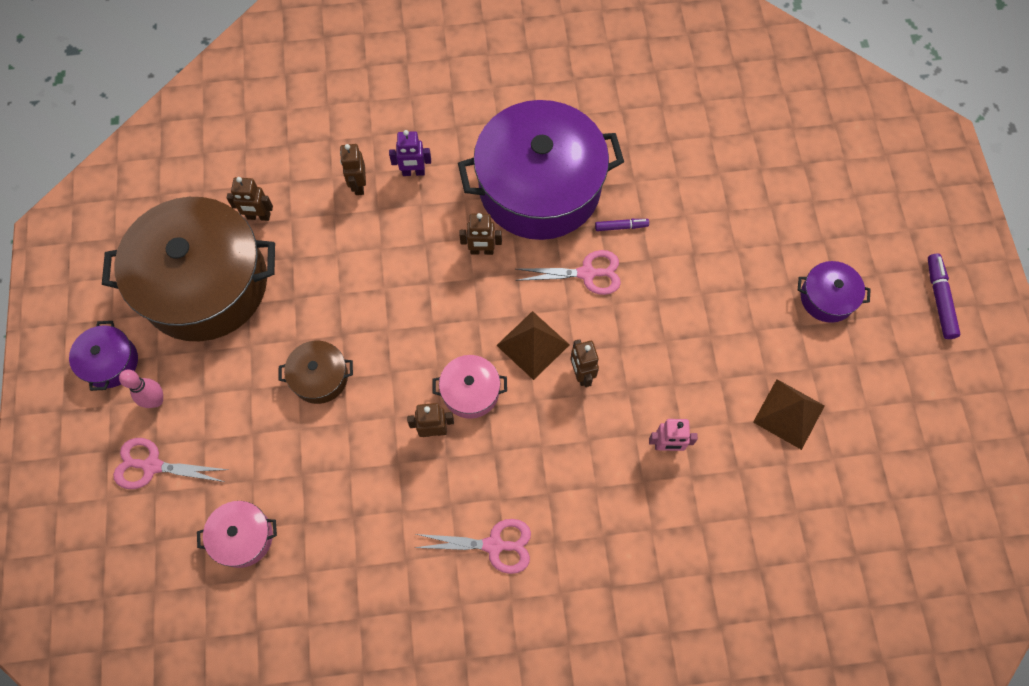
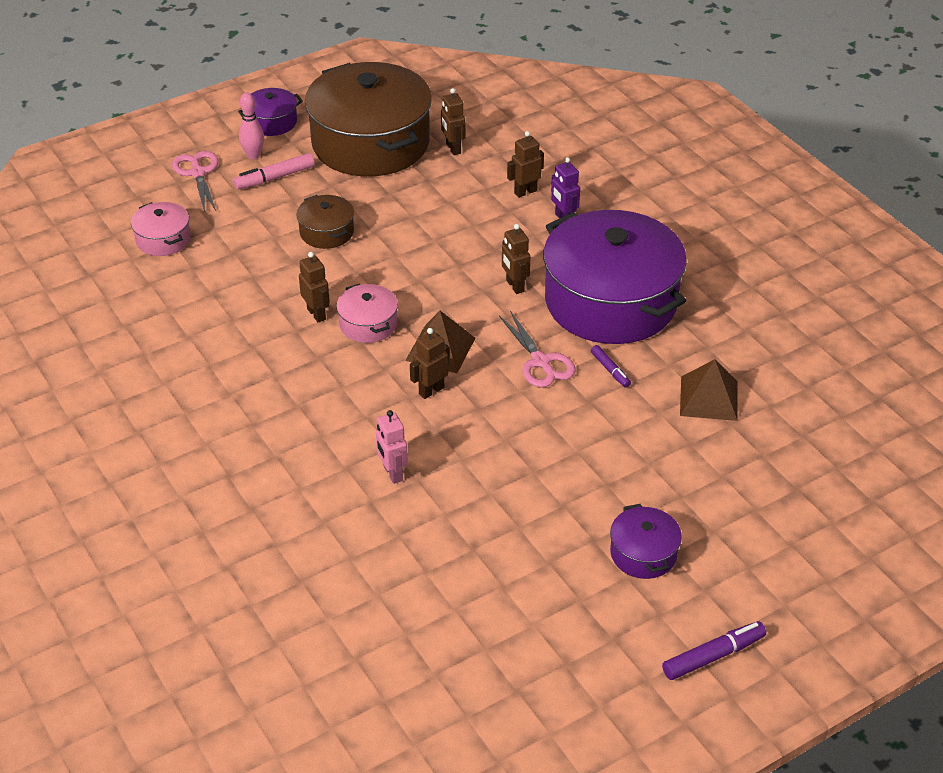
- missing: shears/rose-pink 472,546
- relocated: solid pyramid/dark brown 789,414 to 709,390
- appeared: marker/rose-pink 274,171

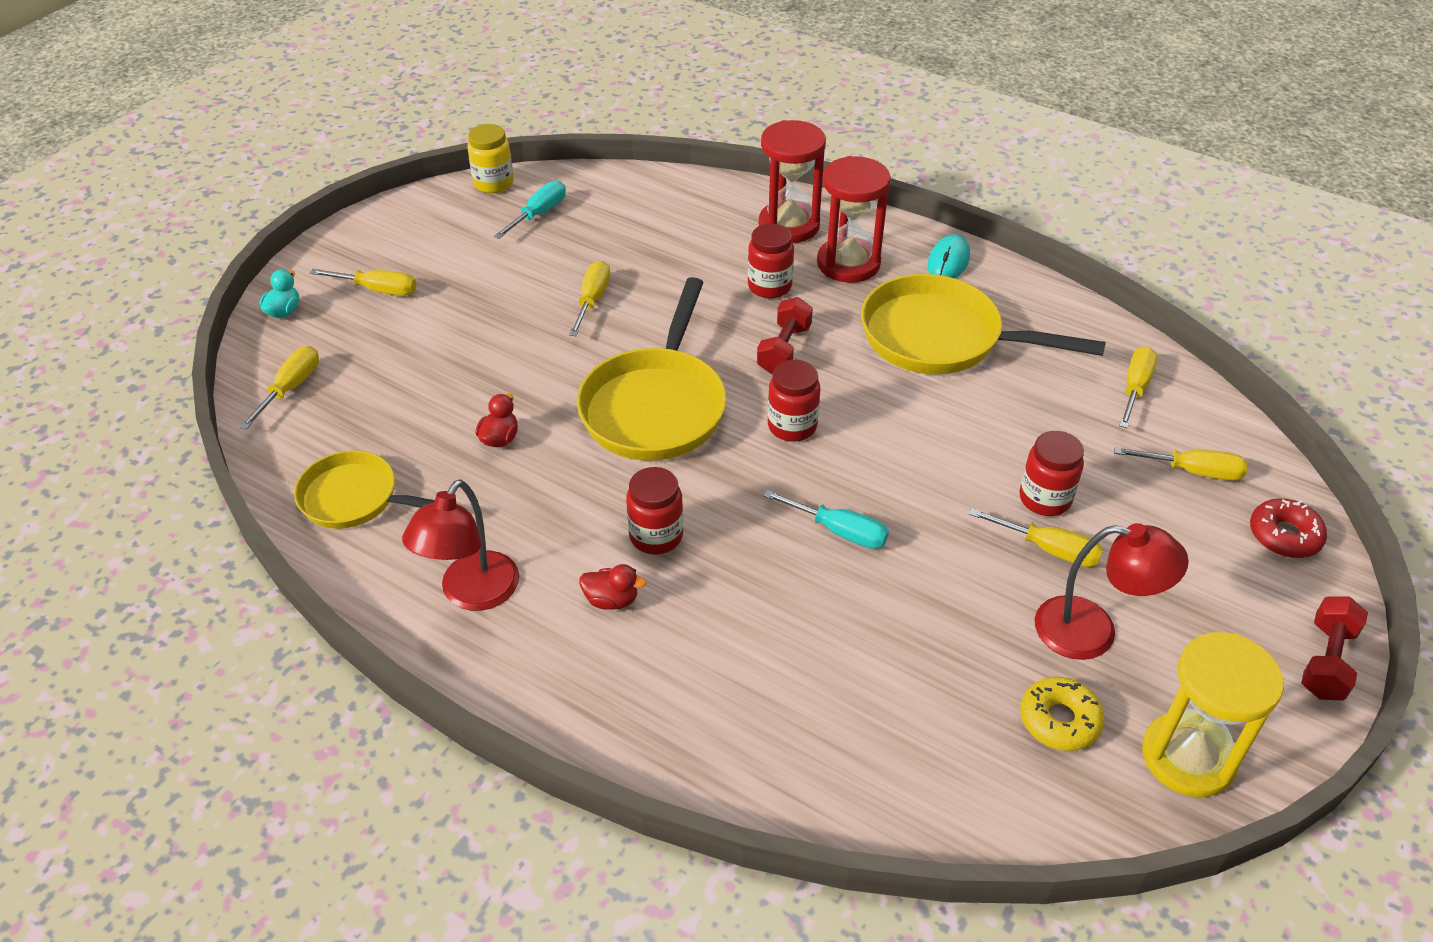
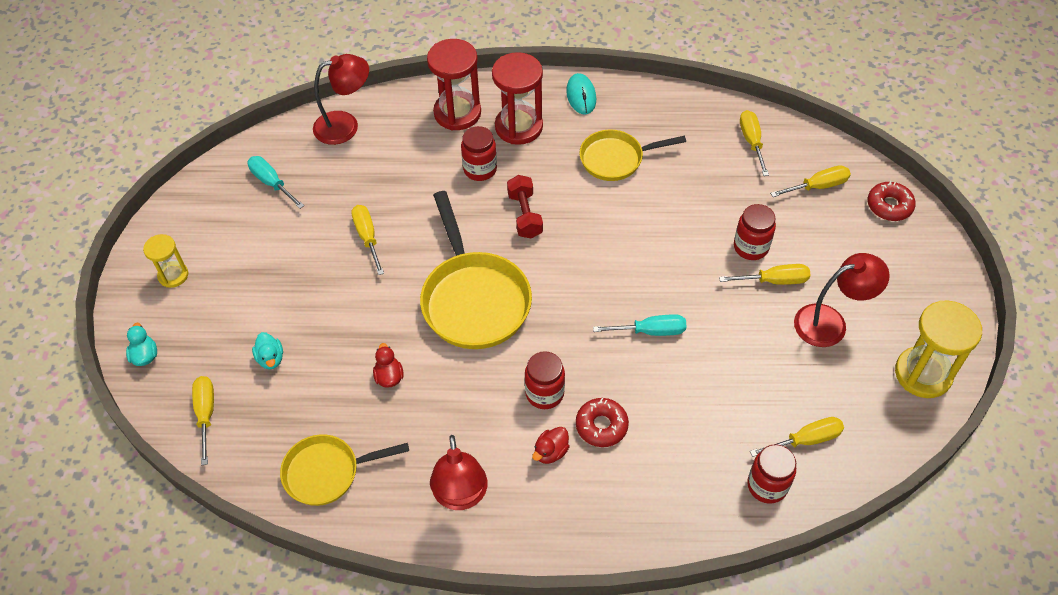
- relocated: hand screwdriver/yellow 363,282 to 797,437
- missing: jam jar/yellow 490,158
- spun: hand screwdriver/turquoise 530,210 = 276,182 45 degrees counterclockwise
- spun: duck/scarlet 613,587 = 551,445 150 degrees clockwise
- relocated: jam jar/scarlet 794,401 to 771,474
- size: frying pan/yellow 983,324 = 633,155 x0.62
- missing: doughnut/yellow 1062,714
- missing: hand weight/scarlet 1334,649
- appeared: hourglass/yellow 165,261
- appeared: duck/turquoise 267,351
- appeared: lamp/scarlet 341,99
- appeared: doughnut/scarlet 602,422

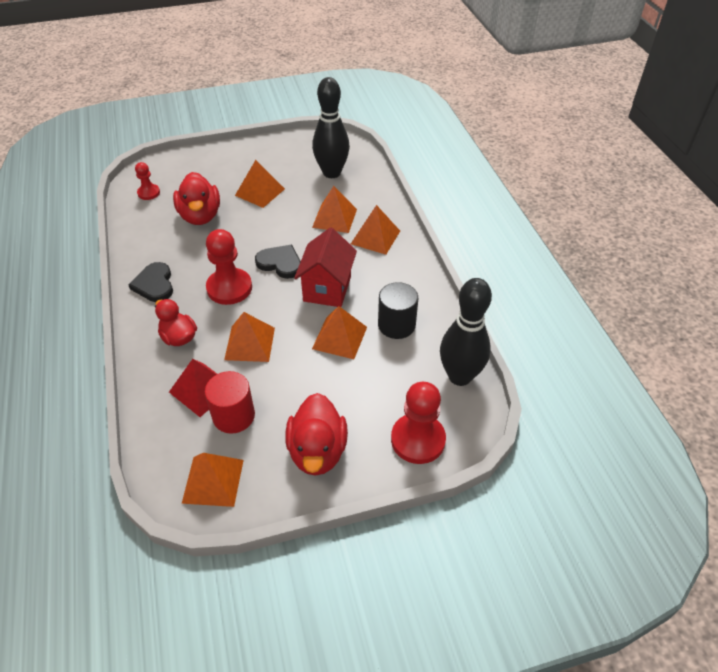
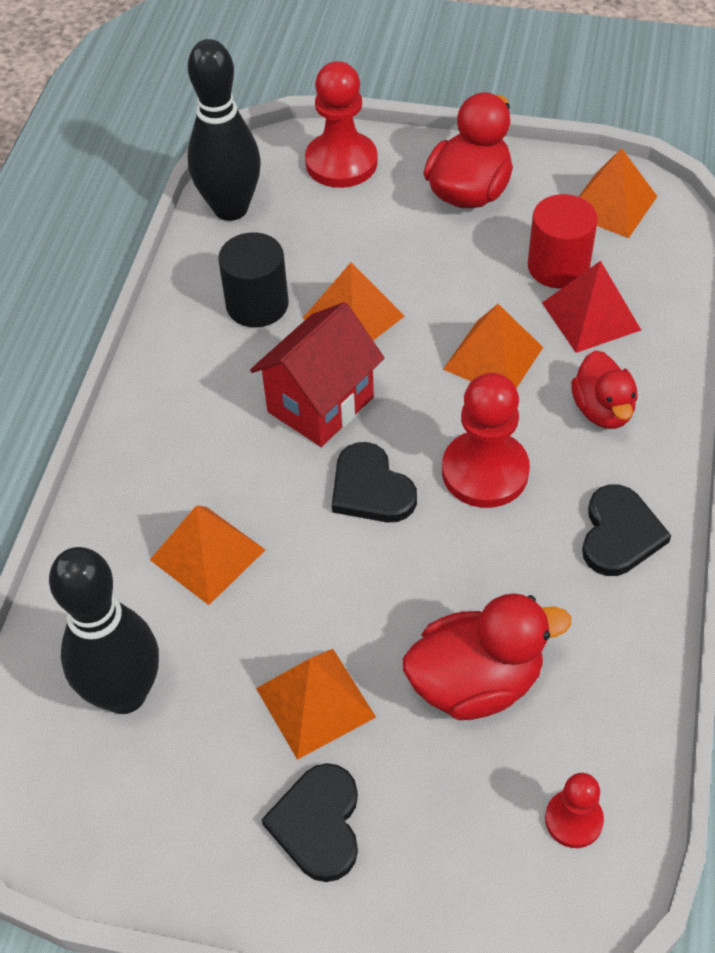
- spun: duck/scarlet 196,198 = 487,656 60 degrees clockwise
- missing: solid pyramid/orange-coloured 375,230
- appeared: heart/jet-black 309,822

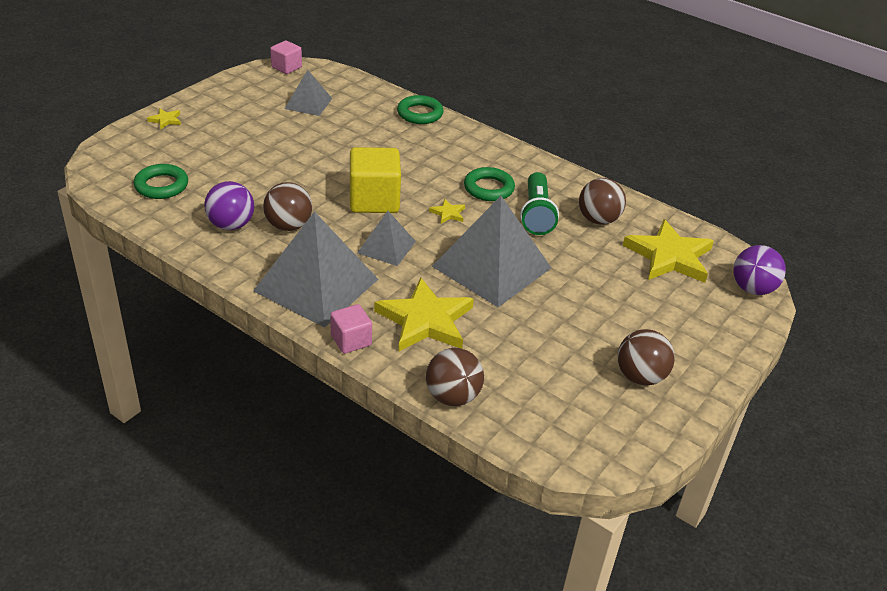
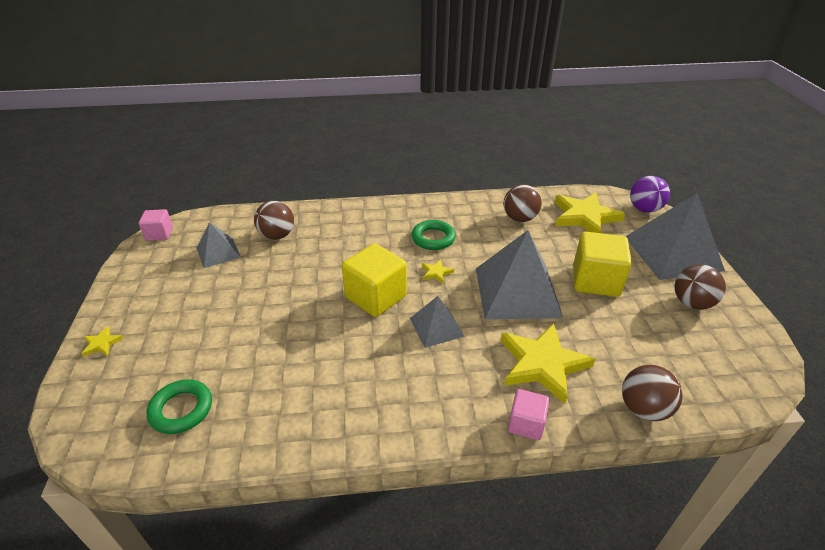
- missing: sphere/violet 229,205
- relocated: solid pyramid/gray 316,269 to 675,236
- relocated: sphere/dark brown 287,206 to 274,220
- missing: hoop/leaf-green 420,109
- missing: pocket torch/leaf-green 539,203
- appeared: block/yellow 602,264

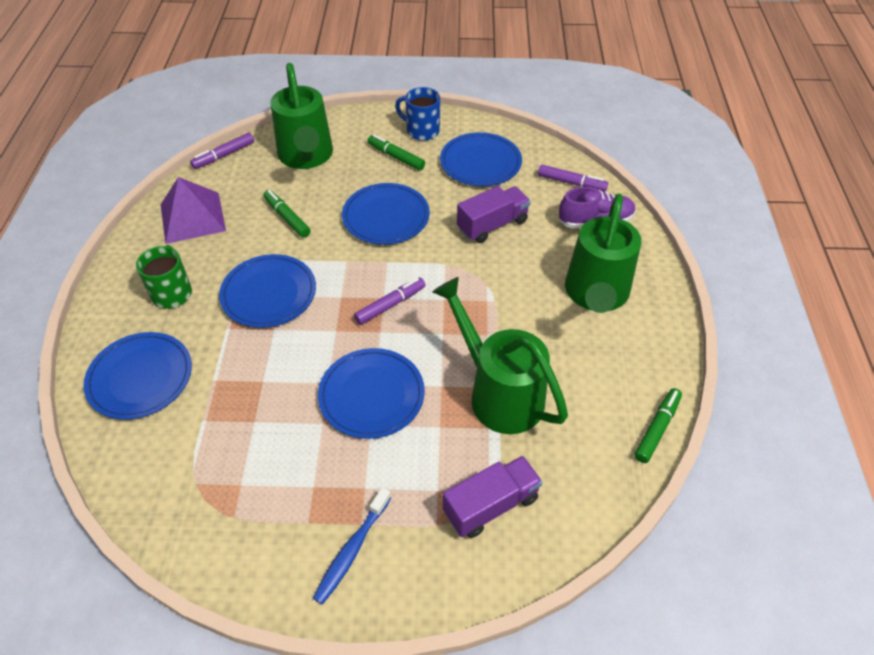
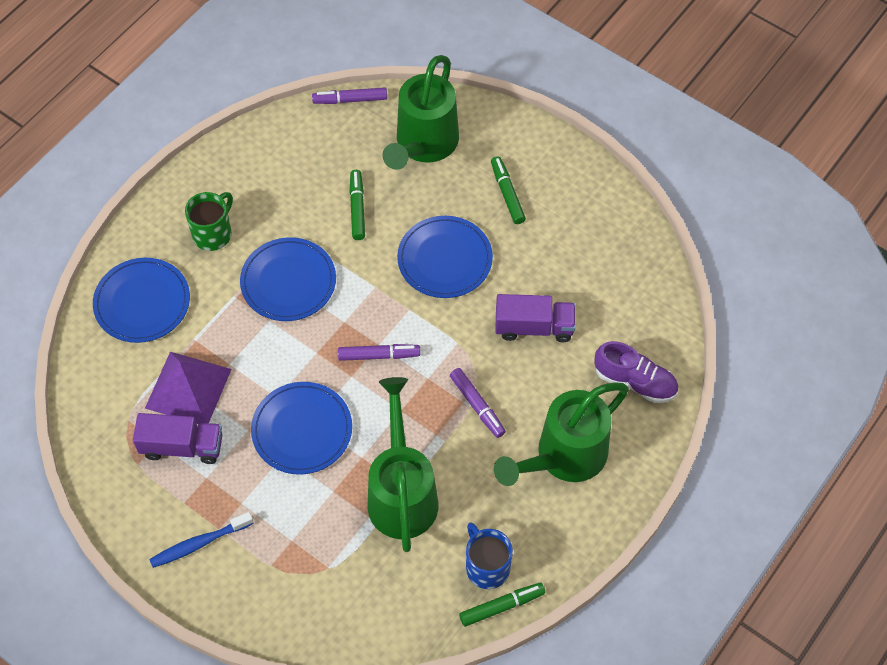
- relocated: solid pyramid/violet 193,210 to 188,388
- relocated: coffee mug/royal blue 417,114 to 489,555
- missing: plate/royal blue 481,159
- relocated: toy truck/violet 492,497 to 177,438
- relocated: marker/violet 573,178 to 478,403

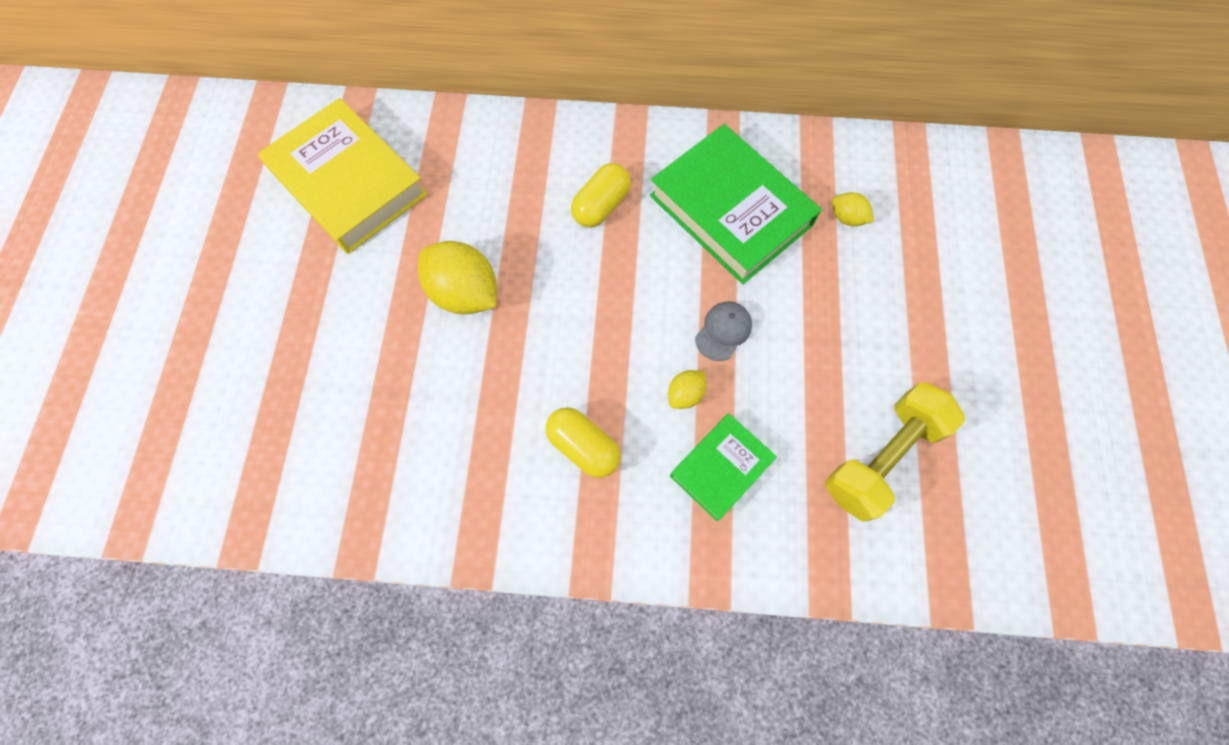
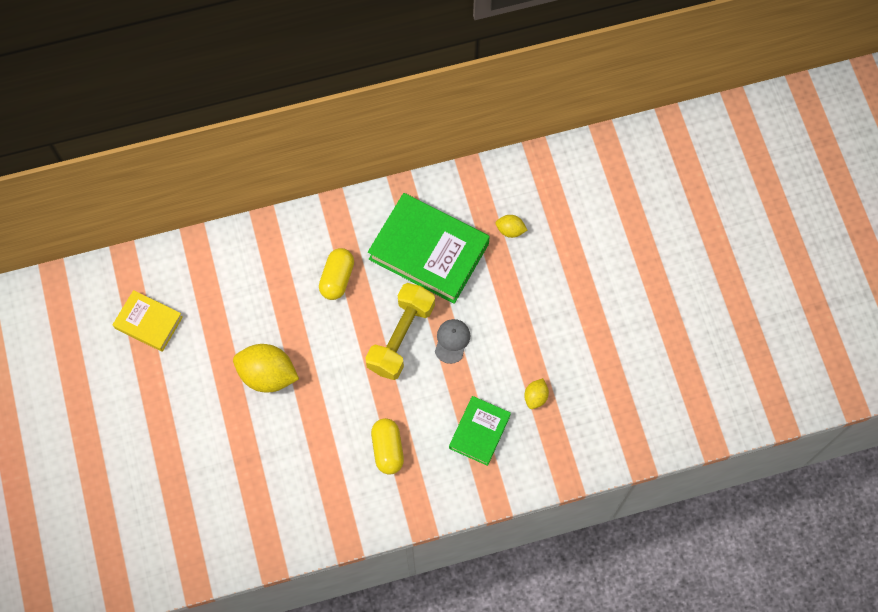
- size: hardback/yellow 343,176 = 148,321 x0.55
- spun: pill shape/yellow 583,442 = 387,446 60 degrees clockwise
- relocated: citrus fruit/yellow 687,389 to 536,393
- relocated: hand weight/yellow 895,452 to 400,331

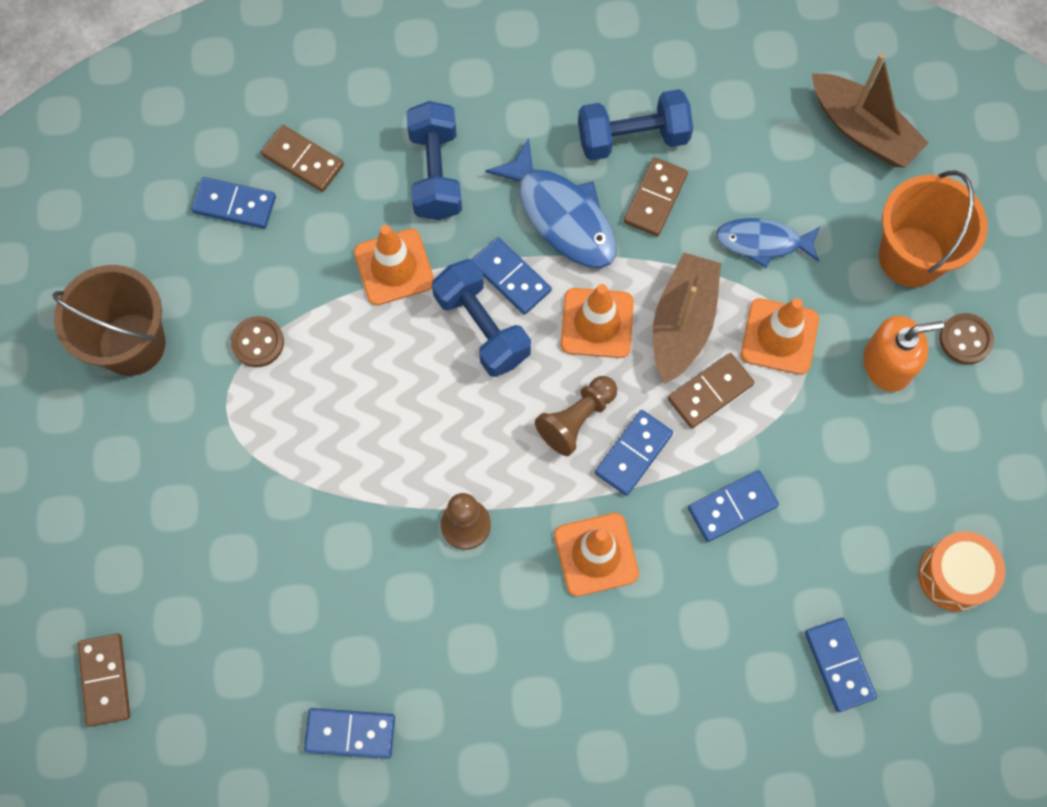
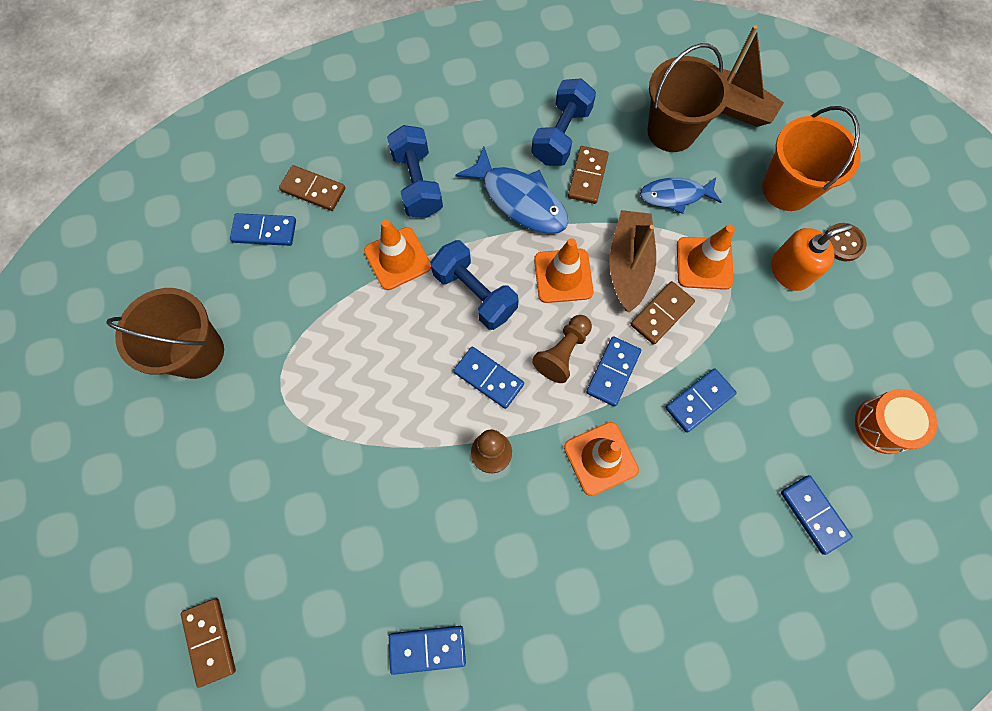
- missing: sewing button/dark brown 257,341
- relocated: domino piece/royal blue 511,276 to 488,378
- spun: hand weight/royal blue 635,125 = 563,122 45 degrees counterclockwise
- appeared: bucket/dark brown 688,97

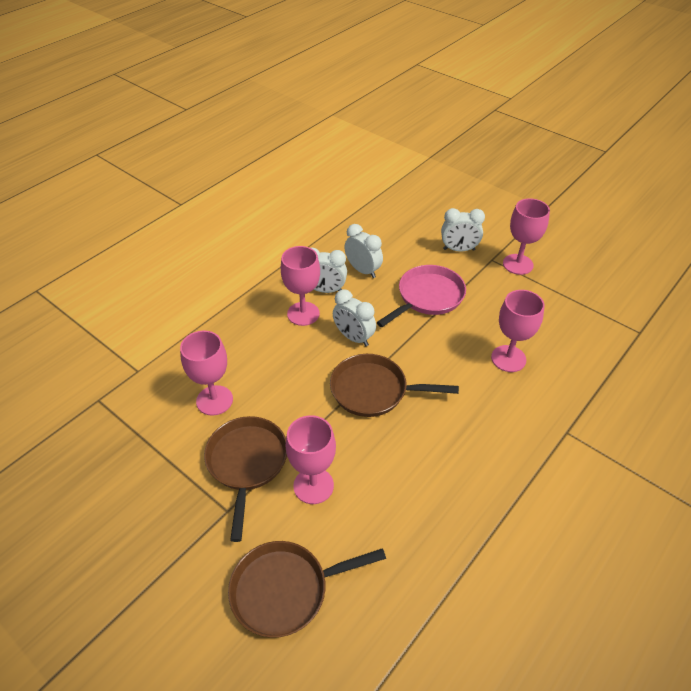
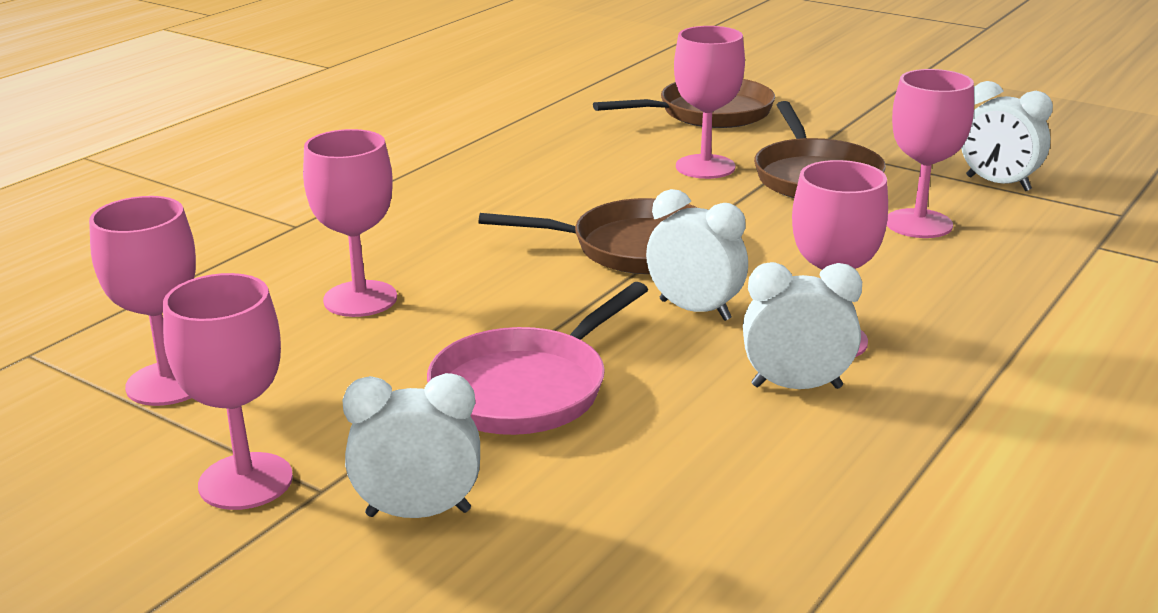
- relocated: alarm clock/snow-white 363,251 to 1007,136
- appeared: wine glass/rose-pink 142,301

